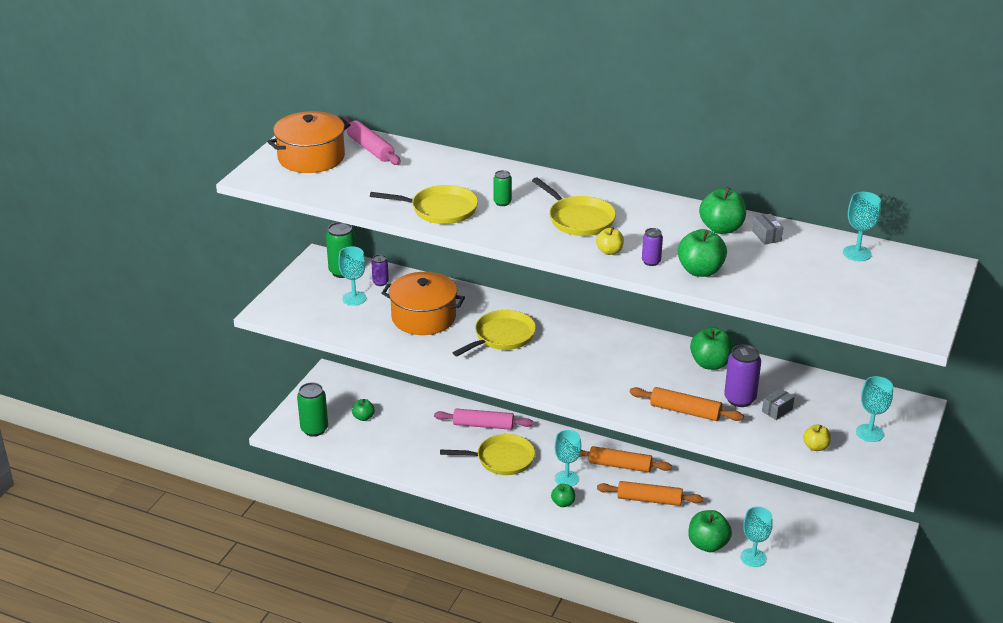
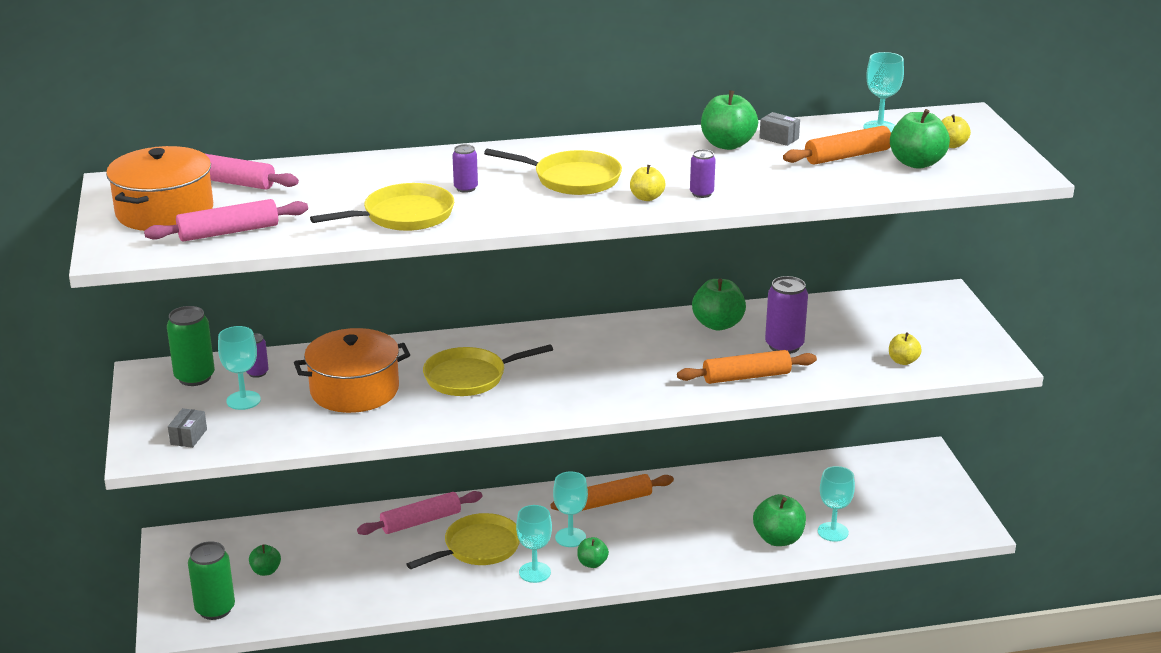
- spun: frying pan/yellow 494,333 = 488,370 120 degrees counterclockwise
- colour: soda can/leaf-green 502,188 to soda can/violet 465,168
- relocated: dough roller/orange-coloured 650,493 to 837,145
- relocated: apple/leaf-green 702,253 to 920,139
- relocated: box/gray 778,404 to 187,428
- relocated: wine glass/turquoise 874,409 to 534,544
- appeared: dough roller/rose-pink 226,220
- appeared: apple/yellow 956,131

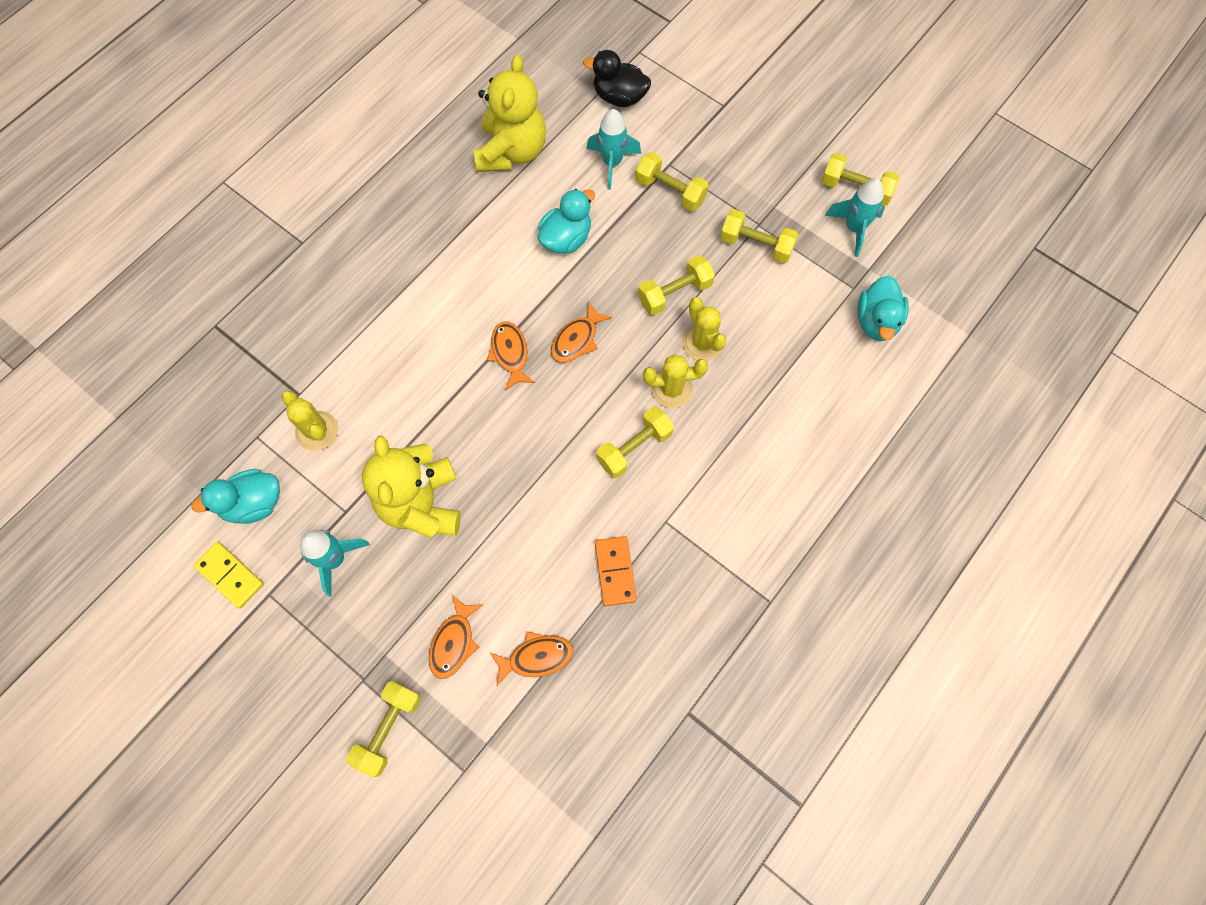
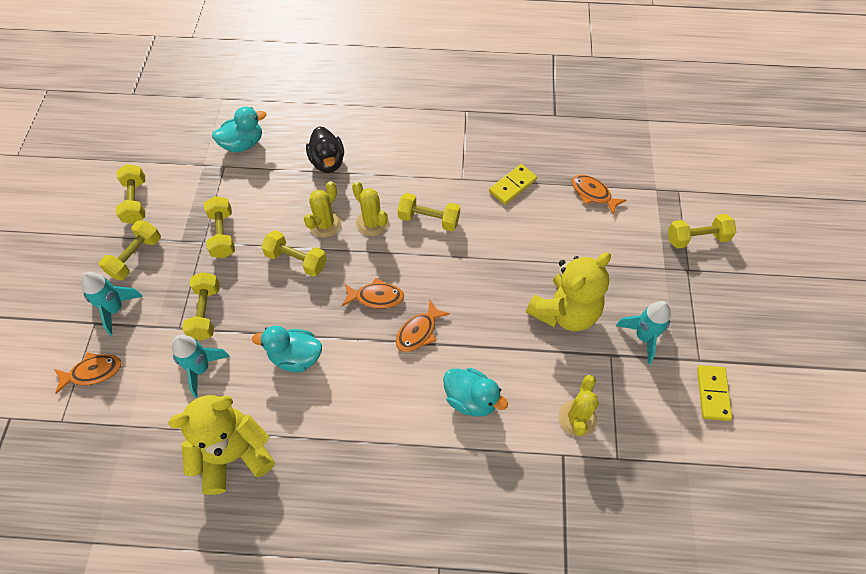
- relocated: duck/turquoise 235,496 to 475,392
- relocated: toy fish/orange-coloured 456,637 to 88,373
- relocated: duck/jet-black 617,78 to 325,149
- colour: domino piece/orange-coloured 616,571 to domino piece/yellow 513,184
- relocated: rocket/turquoise 855,217 to 112,303
- appeared: hand weight/yellow 130,250

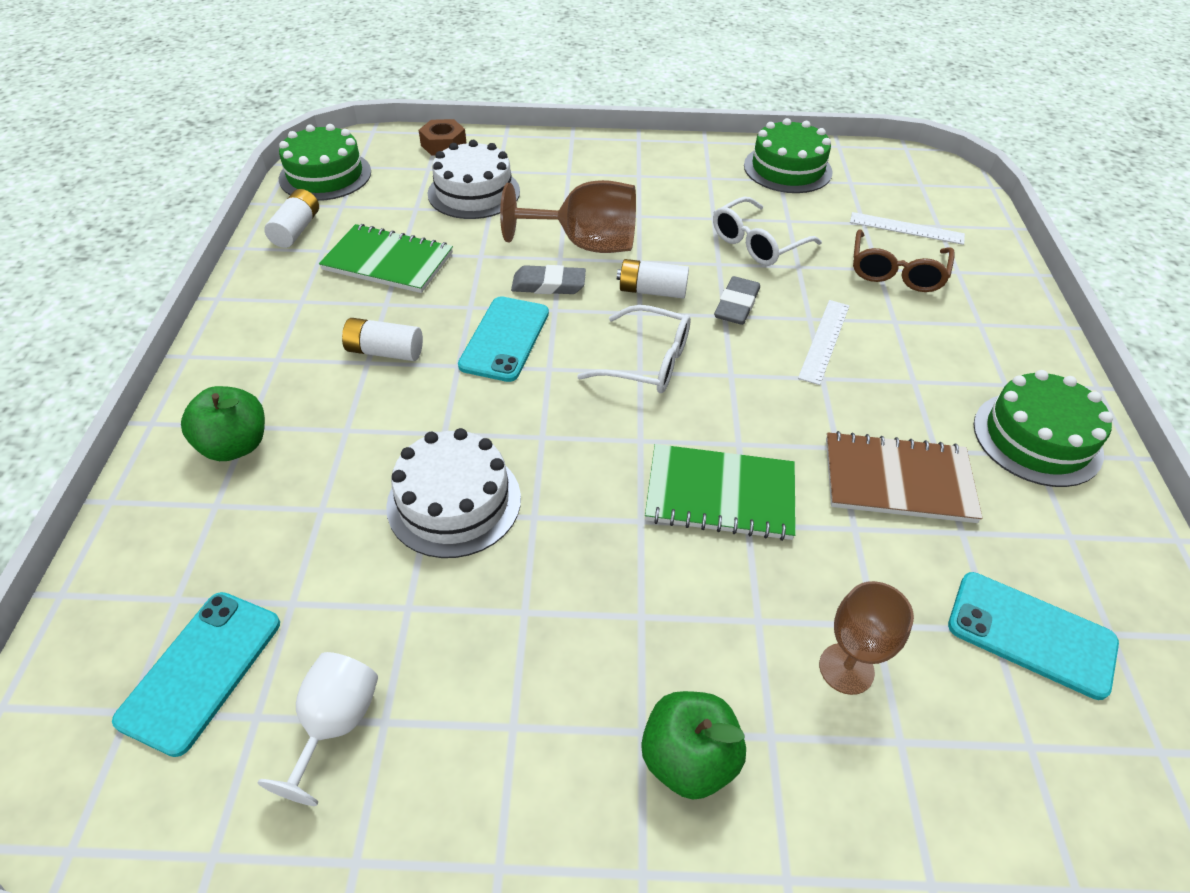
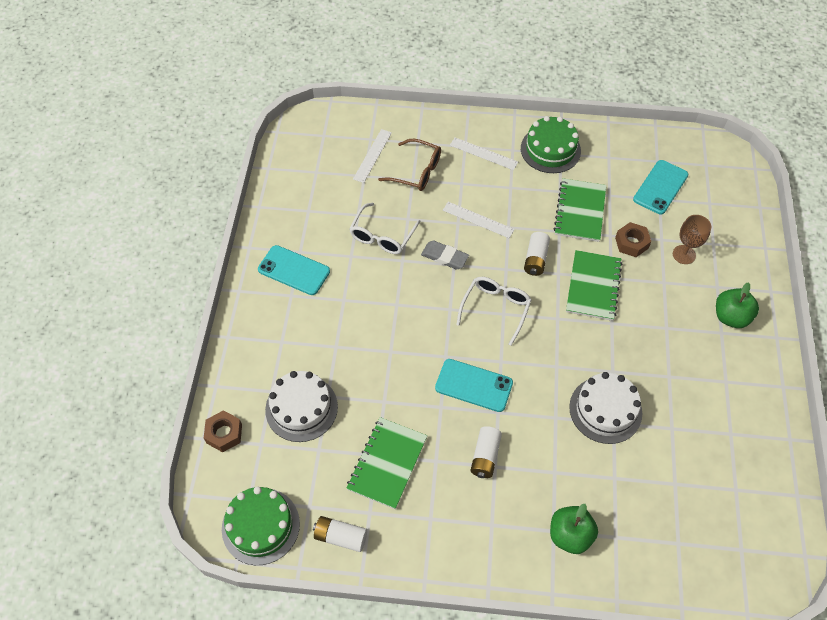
- relocated: phone/turquoise 196,674 to 294,270
- missing: wine glass/snow-white 318,729
- missing: wine glass/dark brown 568,216
- missing: eraser/gray 548,279
- relocated: battery/snow-white 653,279 to 537,254
- spun: glasses/snow-white 767,231 = 385,228 60 degrees clockwise
- missing: cake/leaf-green 788,155
- colour: notepad/dark brown 904,477 to notepad/leaf-green 580,210
- appeared: measuring stick/snow-white 484,153
- appeared: hexagon nut/dark brown 633,239

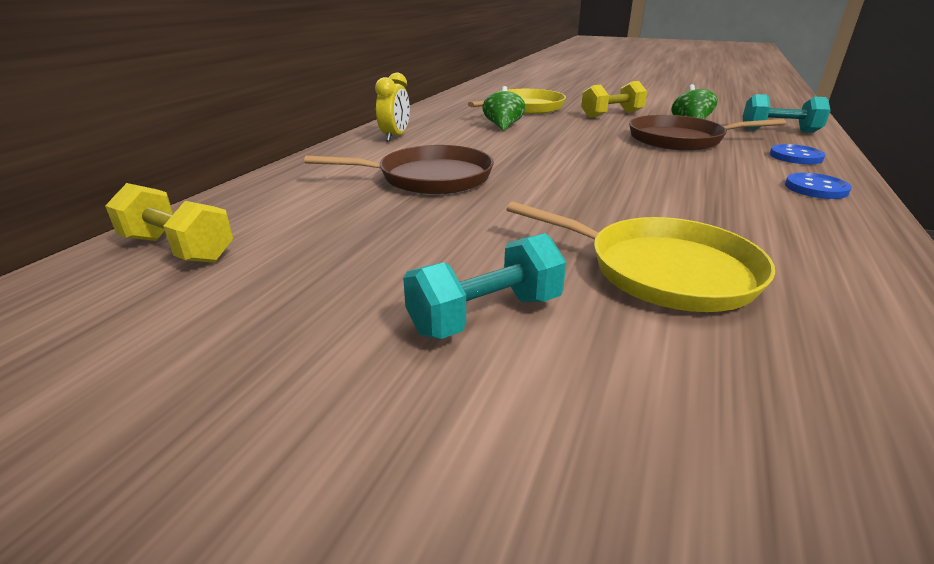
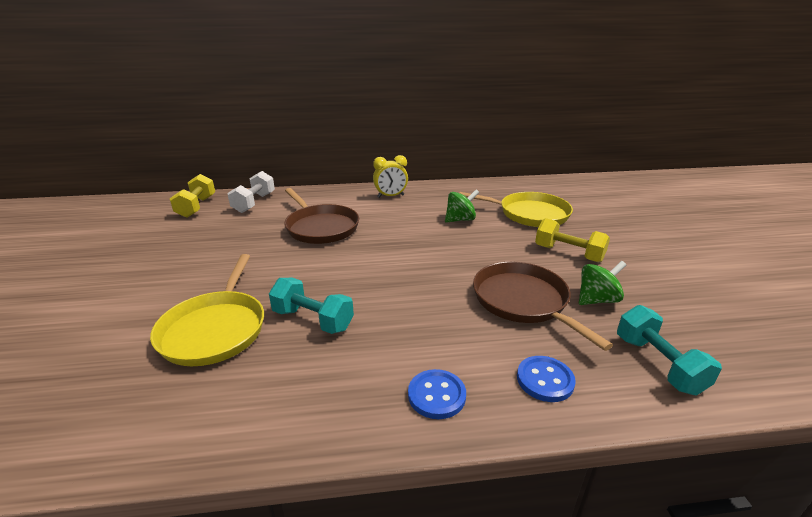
- relocated: hand weight/turquoise 484,286 to 311,306
- appeared: hand weight/snow-white 251,192

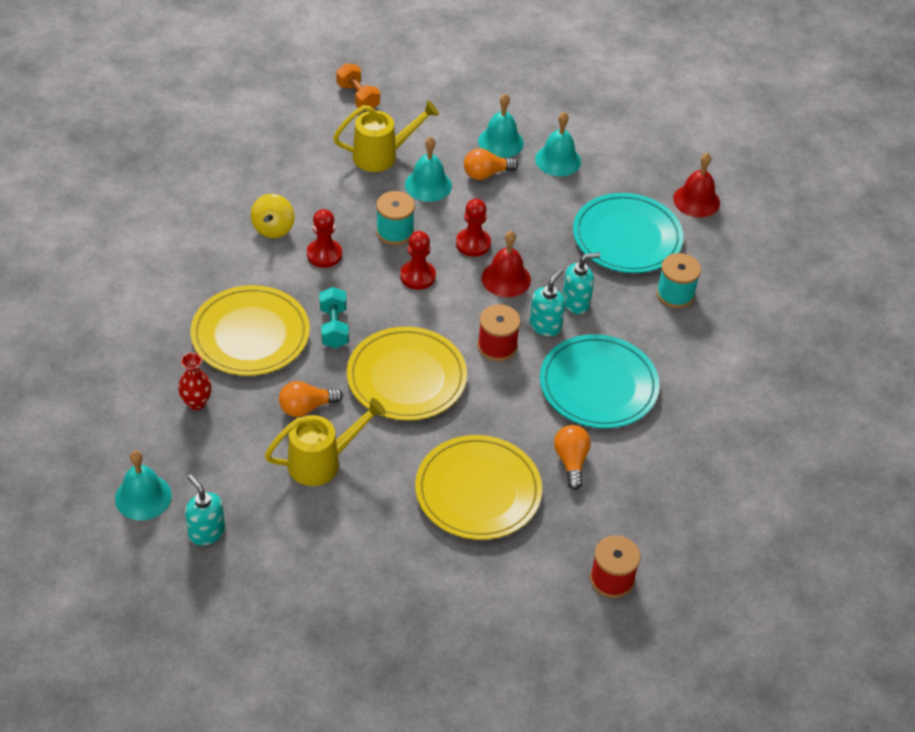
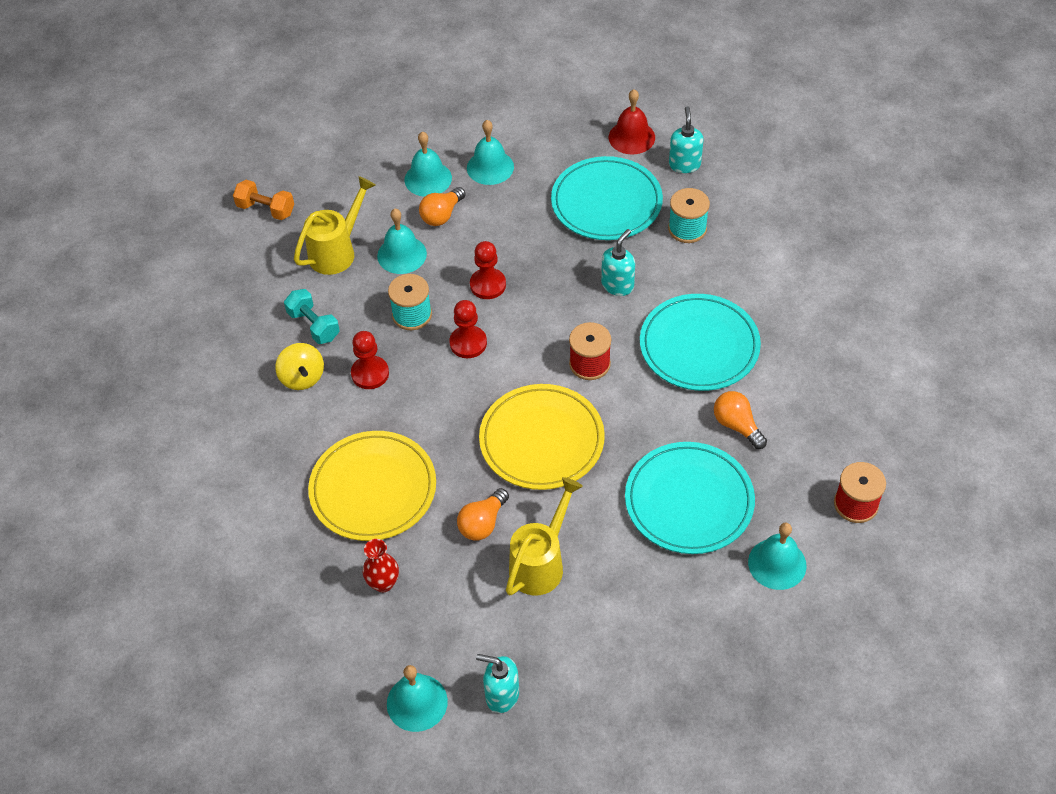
- relocated: hand weight/turquoise 334,317 to 312,316
- colour: plate/yellow 478,487 to plate/turquoise 690,498
- missing: hand bell/scarlet 506,264
- relocated: soap dispenser/turquoise 547,302 to 686,139
- appeared: hand bell/turquoise 777,556

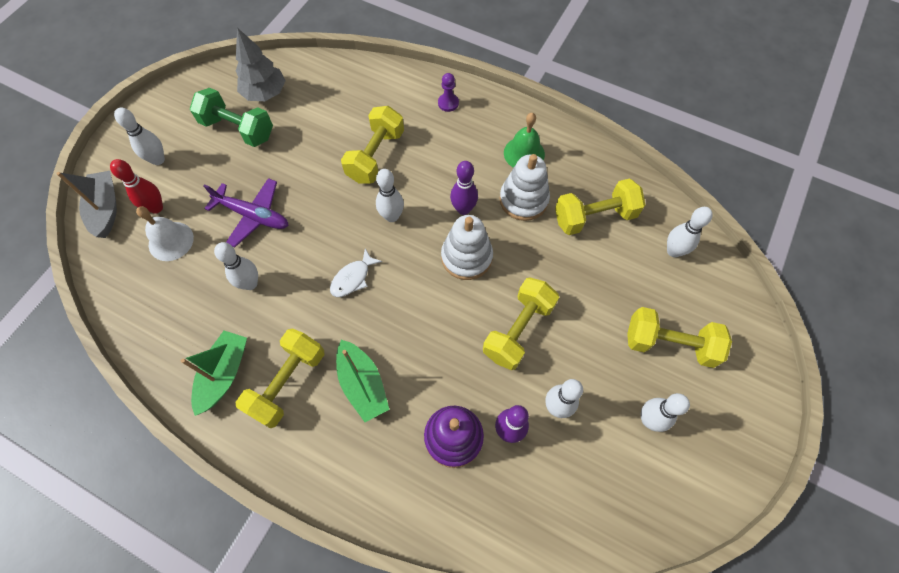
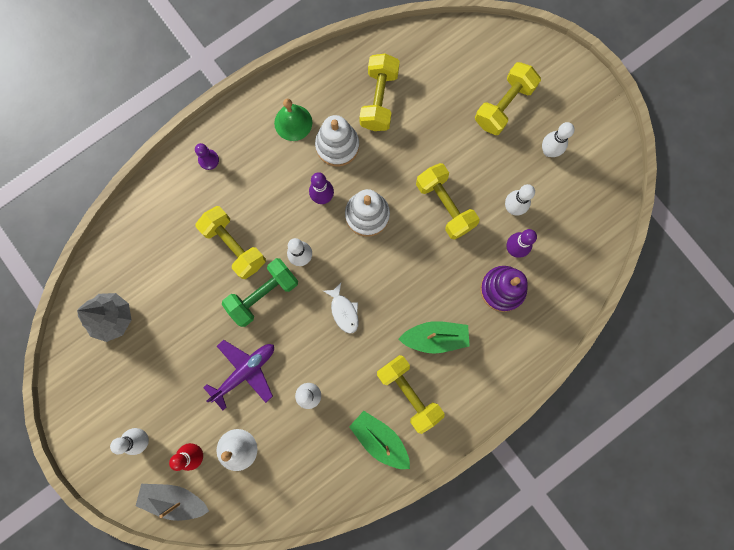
- relocated: hand weight/leaf-green 231,117 to 260,292
- missing: tenpin/snow-white 690,232

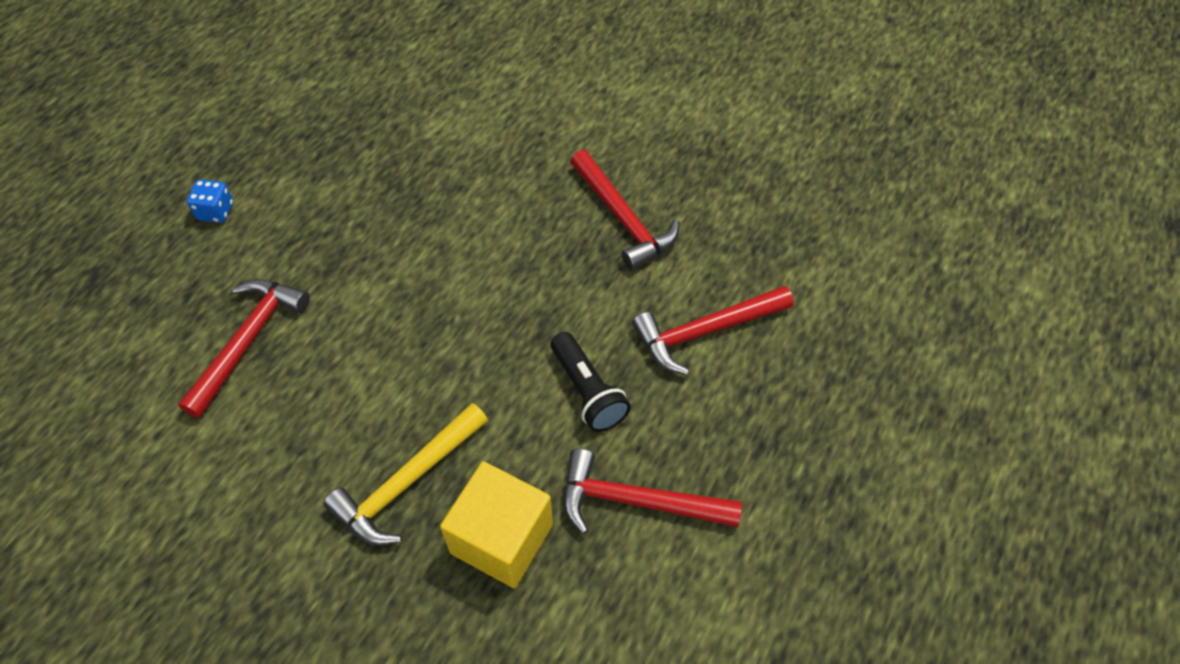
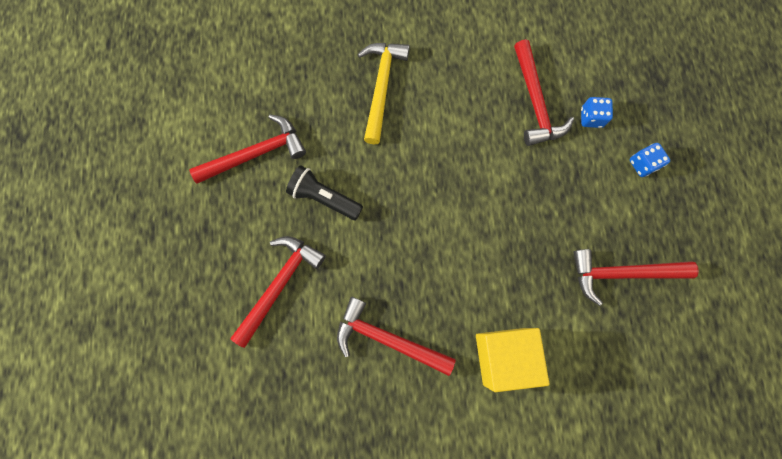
- relocated: block/yellow 496,524 to 512,360
- appeared: hammer/scarlet 636,277
- appeared: dice/royal blue 597,112

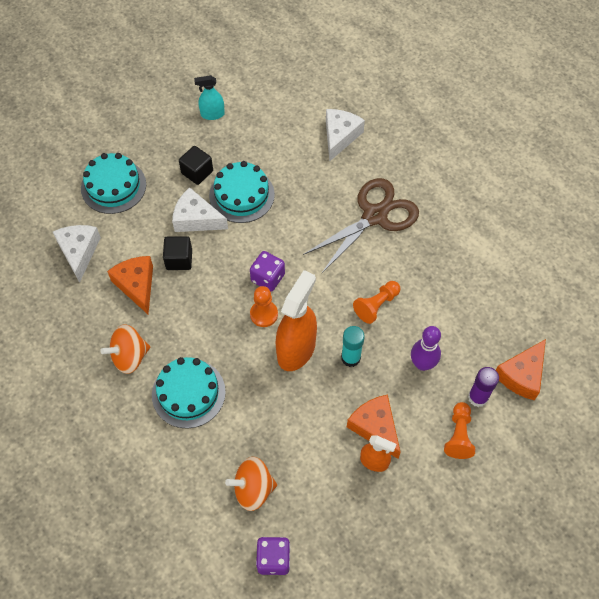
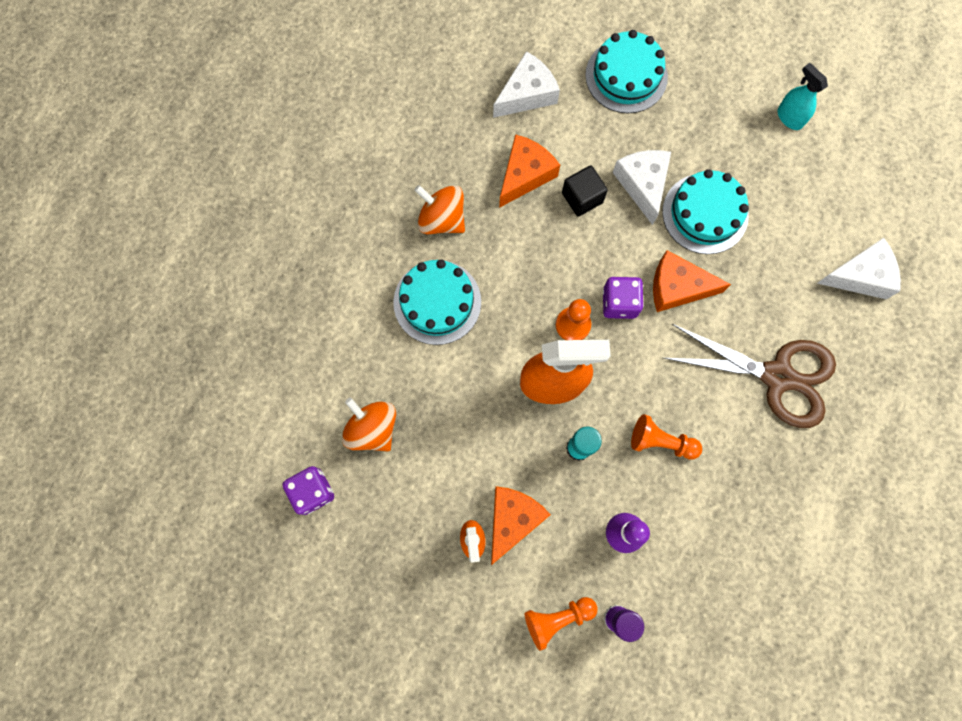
- missing: block/jet-black 196,165
- relocated: piece of cheese/orange-coloured 521,369 to 692,281

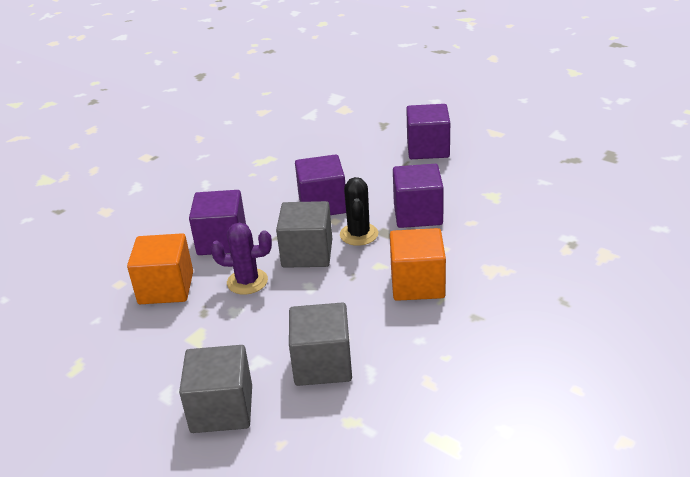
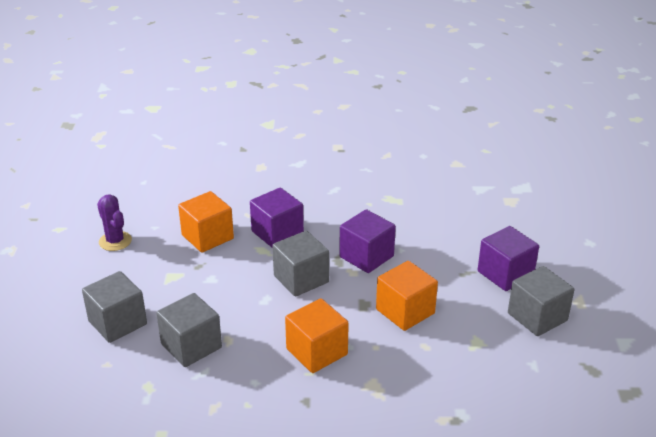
- relocated: saguaro cactus/violet 241,259 to 114,222
- missing: saguaro cactus/jet-black 359,211
- colour: block/violet 418,196 to block/orange-coloured 407,296
- appeared: block/gray 541,301

